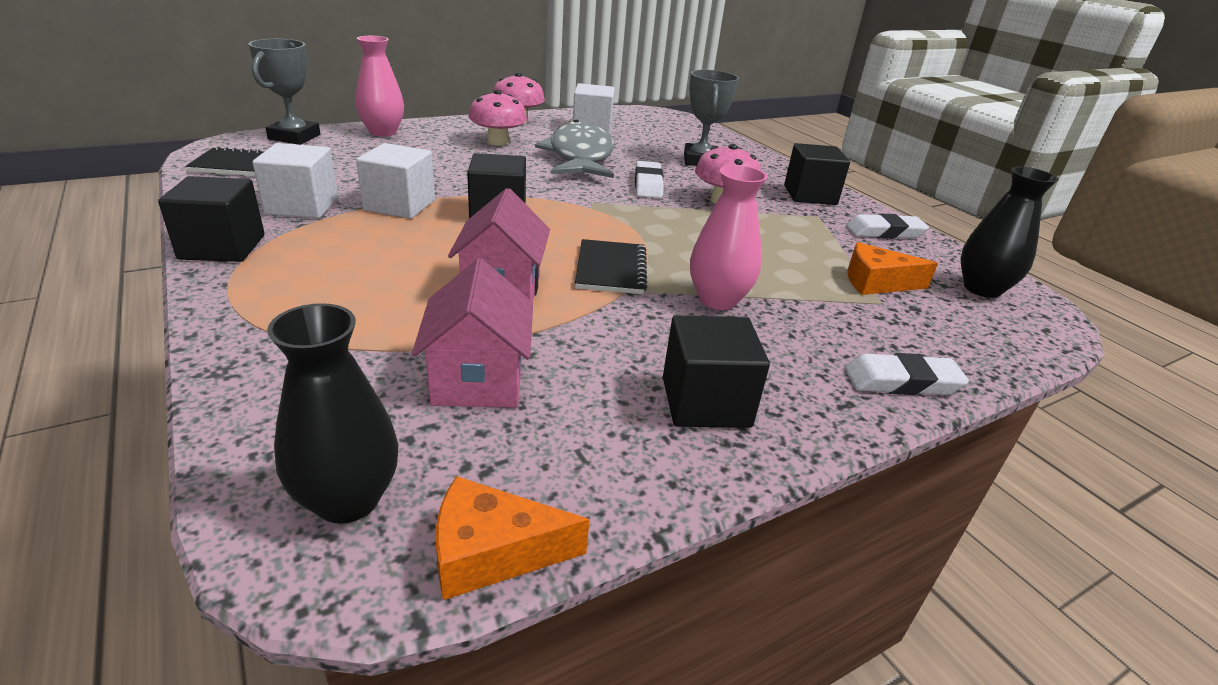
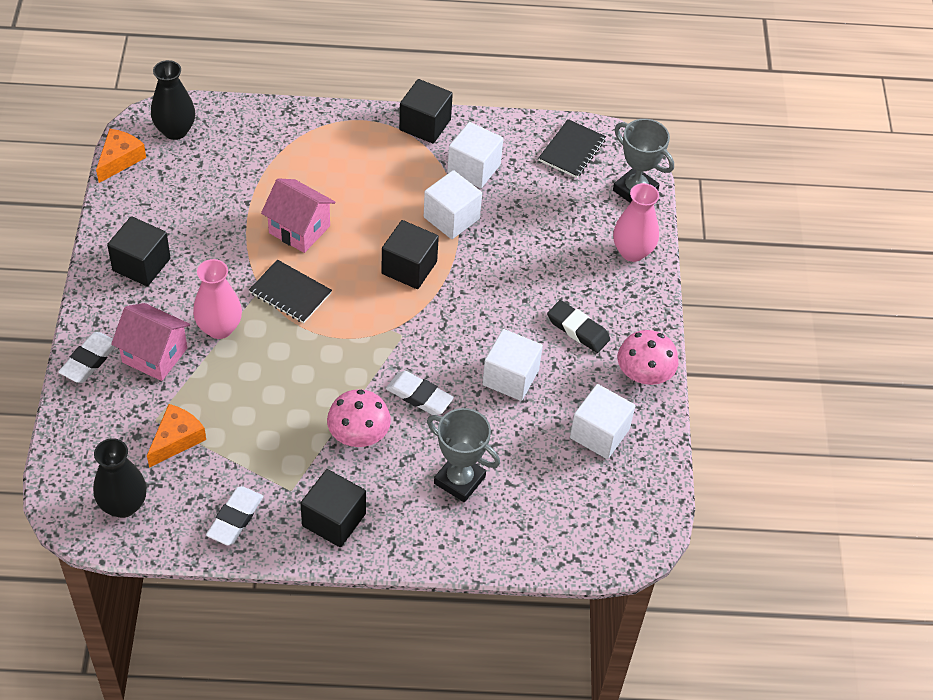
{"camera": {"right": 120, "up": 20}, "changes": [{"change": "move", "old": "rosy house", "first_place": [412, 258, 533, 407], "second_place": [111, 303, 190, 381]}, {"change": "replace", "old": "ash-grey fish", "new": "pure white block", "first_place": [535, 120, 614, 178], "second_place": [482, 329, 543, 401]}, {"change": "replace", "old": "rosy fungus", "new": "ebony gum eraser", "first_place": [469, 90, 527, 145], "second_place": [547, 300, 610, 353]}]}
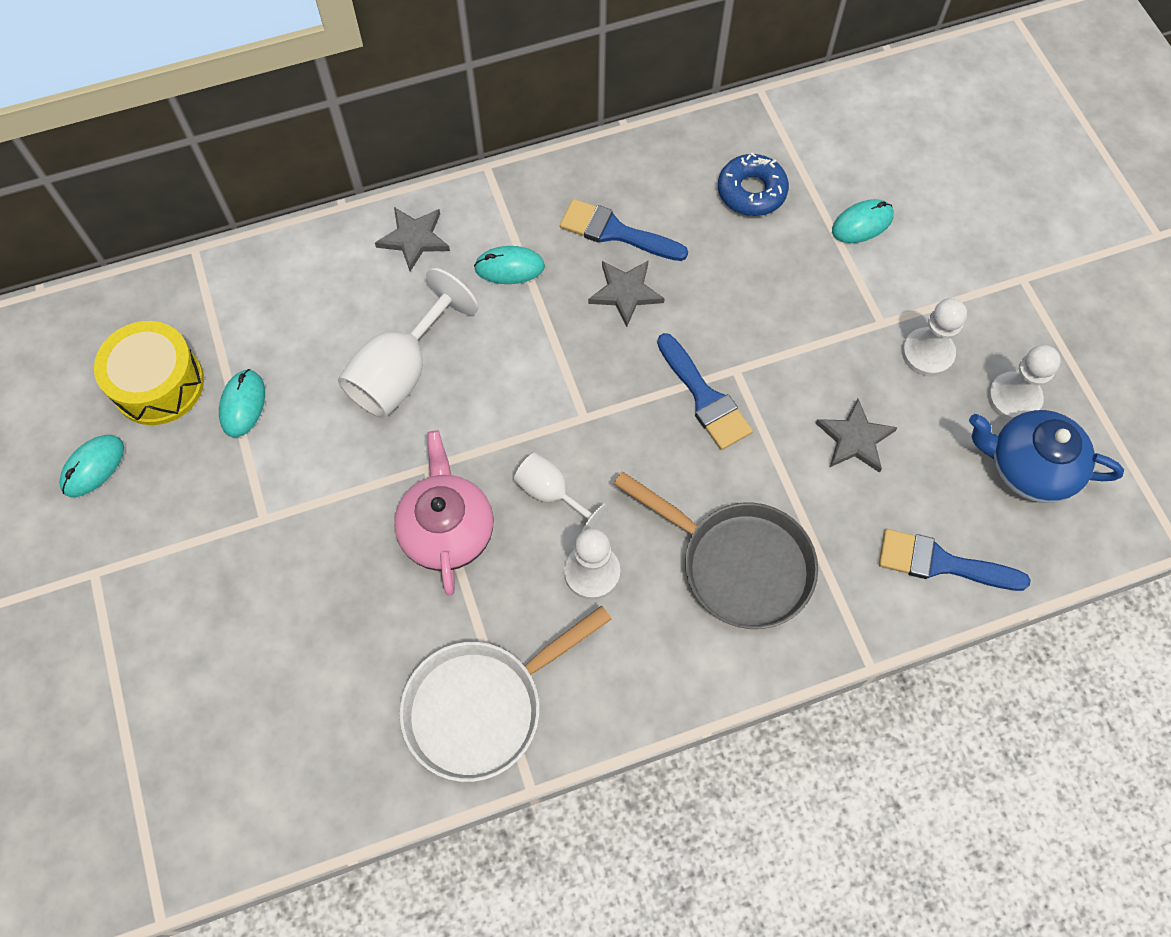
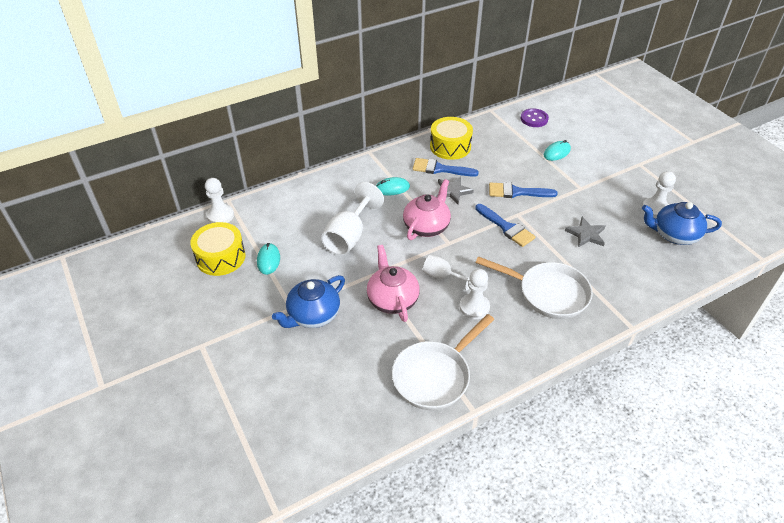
{"camera": {"right": -10, "up": -20}, "changes": [{"change": "move", "old": "pure white pawn", "first_place": [902, 298, 967, 377], "second_place": [205, 178, 234, 223]}, {"change": "insert", "new": "cobalt tea pot", "second_place": [272, 275, 345, 328]}, {"change": "insert", "new": "rosy tea pot", "second_place": [403, 179, 451, 240]}, {"change": "insert", "new": "yellow toy drum", "second_place": [430, 117, 473, 160]}, {"change": "recolor", "old": "ash-grey skillet", "new": "pure white skillet", "first_place": [614, 471, 818, 629], "second_place": [475, 256, 593, 319]}, {"change": "move", "old": "cobalt brush", "first_place": [879, 529, 1031, 591], "second_place": [489, 182, 558, 198]}, {"change": "insert", "new": "violet sewing button", "second_place": [521, 108, 549, 127]}, {"change": "delete", "old": "aqua computer mouse", "first_place": [59, 435, 124, 497]}, {"change": "delete", "old": "ash-grey star", "first_place": [375, 207, 450, 271]}, {"change": "delete", "old": "cobalt glazed donut", "first_place": [718, 153, 789, 216]}]}
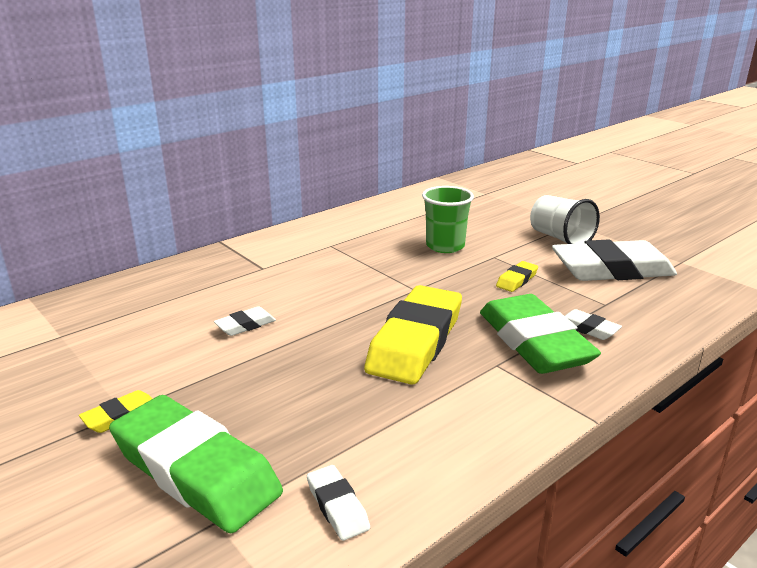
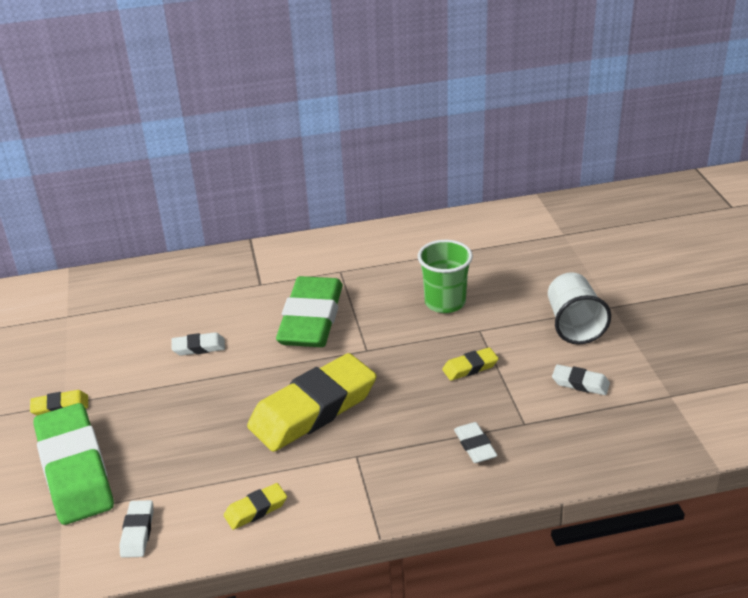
{"camera": {"right": 30, "up": 10}, "changes": [{"change": "insert", "new": "yellow gum eraser", "second_place": [224, 483, 287, 530]}, {"change": "move", "old": "emerald gum eraser", "first_place": [480, 294, 601, 374], "second_place": [276, 276, 343, 347]}, {"change": "resize", "old": "pure white gum eraser", "first_place": [552, 240, 677, 281], "second_place": [552, 364, 610, 395], "factor": 0.43}]}
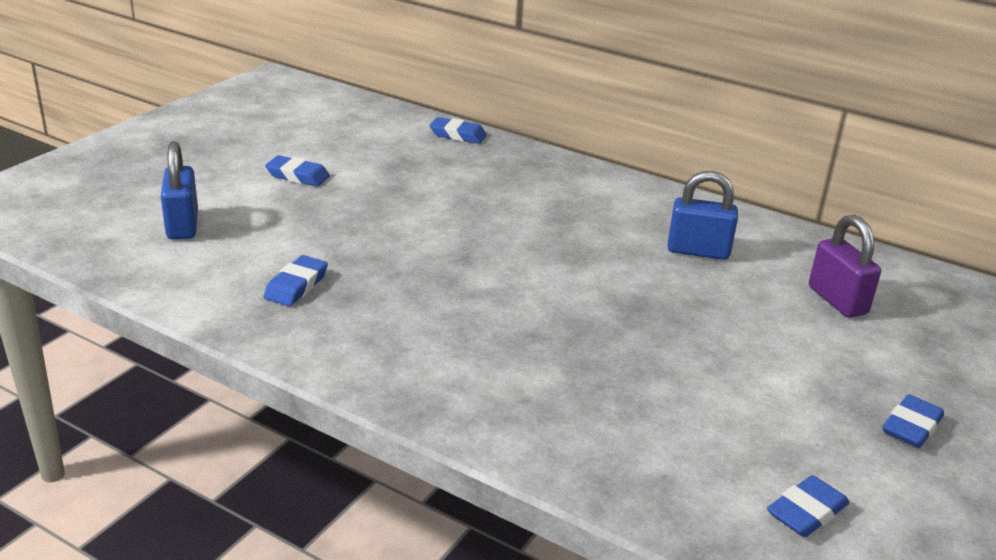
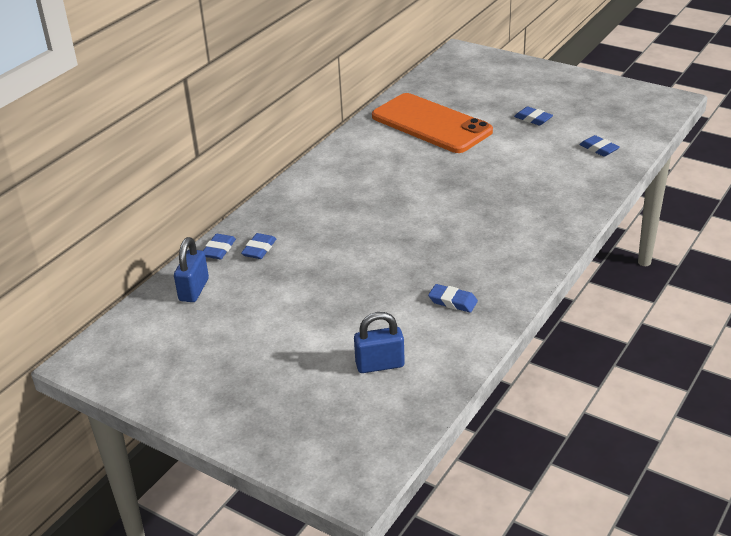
{"camera": {"right": -85, "up": 5}, "changes": [{"change": "move", "old": "cobalt lock", "first_place": [668, 171, 738, 260], "second_place": [174, 237, 209, 302]}, {"change": "move", "old": "cobalt gum eraser", "first_place": [265, 155, 330, 186], "second_place": [241, 233, 276, 259]}, {"change": "replace", "old": "violet lock", "new": "orange-coloured smartphone", "first_place": [809, 215, 881, 318], "second_place": [372, 93, 493, 153]}]}
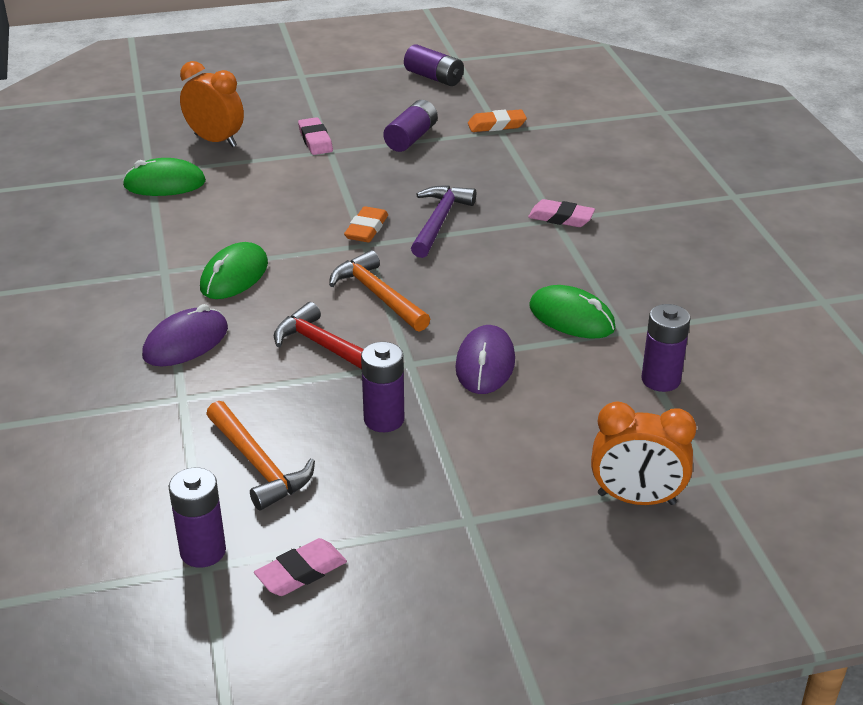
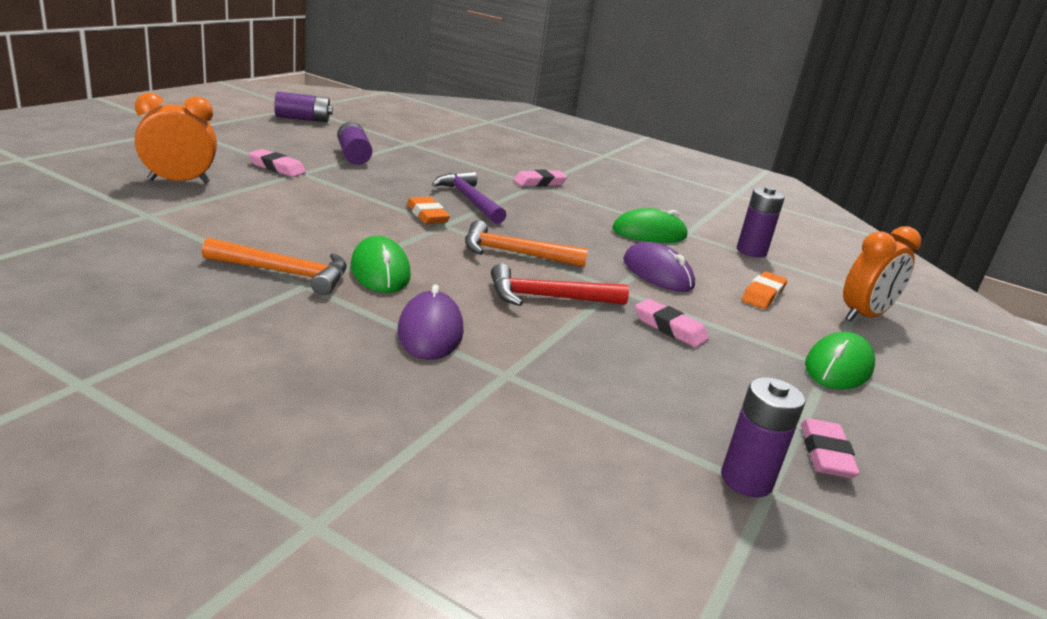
{"camera": {"right": -50, "up": -10}, "changes": [{"change": "move", "old": "orange-coloured claw hammer", "first_place": [206, 401, 315, 510], "second_place": [202, 238, 347, 295]}, {"change": "replace", "old": "violet power cell", "new": "rosy gum eraser", "first_place": [361, 342, 404, 432], "second_place": [635, 299, 709, 348]}, {"change": "move", "old": "orange-coloured gum eraser", "first_place": [468, 109, 527, 132], "second_place": [742, 271, 787, 309]}, {"change": "move", "old": "emerald computer mouse", "first_place": [123, 158, 206, 196], "second_place": [805, 332, 875, 389]}]}
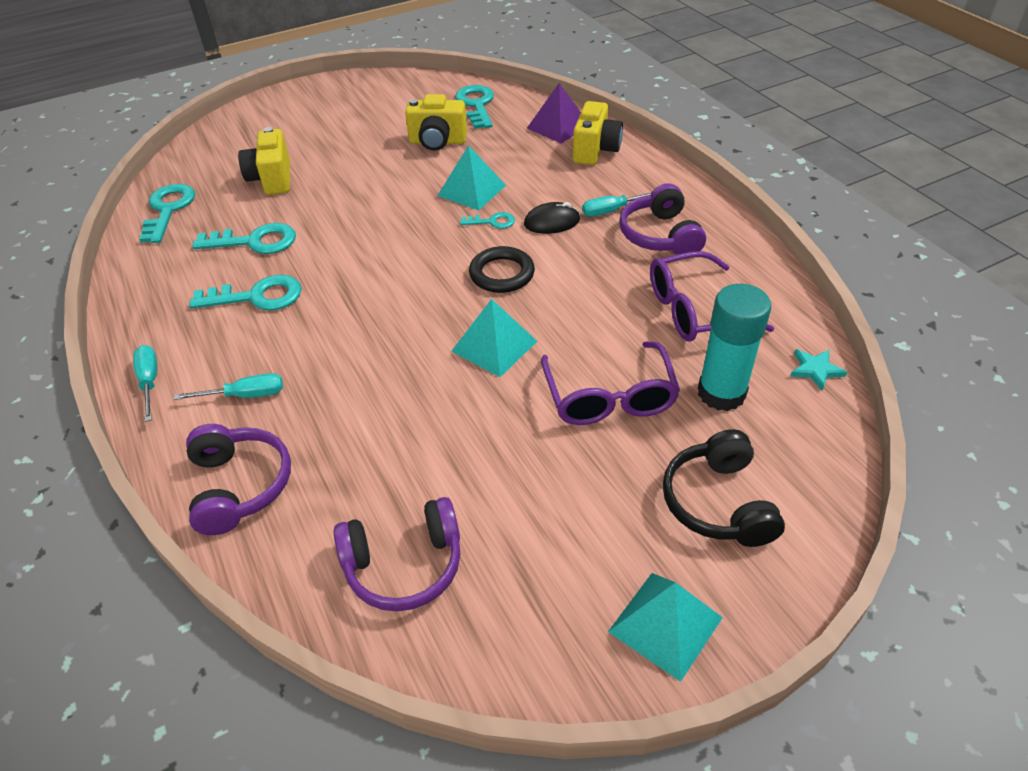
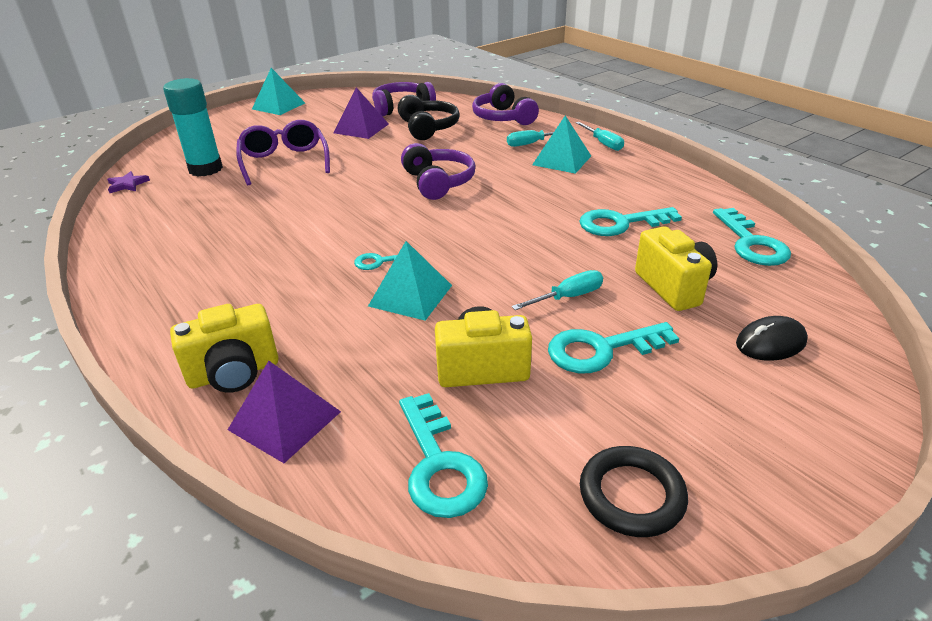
{"camera": {"right": 170, "up": -10}, "changes": [{"change": "recolor", "old": "aqua star", "new": "violet star", "first_place": [790, 349, 847, 391], "second_place": [107, 171, 150, 193]}, {"change": "rotate", "old": "yellow photo camera", "first_place": [573, 101, 623, 165], "second_place": [170, 304, 279, 393], "degrees": -120}, {"change": "insert", "new": "violet pyramid", "second_place": [333, 87, 389, 139]}, {"change": "move", "old": "ebony headset", "first_place": [663, 429, 785, 547], "second_place": [398, 95, 460, 140]}, {"change": "move", "old": "violet headset", "first_place": [619, 184, 706, 255], "second_place": [401, 143, 475, 200]}, {"change": "move", "old": "aqua hand screwdriver", "first_place": [582, 192, 652, 217], "second_place": [511, 270, 603, 310]}, {"change": "move", "old": "aqua pyramid", "first_place": [452, 299, 537, 377], "second_place": [532, 116, 591, 174]}, {"change": "move", "old": "aqua key", "first_place": [189, 275, 302, 310], "second_place": [548, 322, 679, 373]}, {"change": "move", "old": "ebony ring", "first_place": [469, 246, 535, 293], "second_place": [580, 446, 688, 537]}, {"change": "move", "old": "ebony computer mouse", "first_place": [524, 202, 580, 234], "second_place": [736, 316, 808, 361]}, {"change": "delete", "old": "violet spectacles", "first_place": [650, 251, 774, 342]}]}
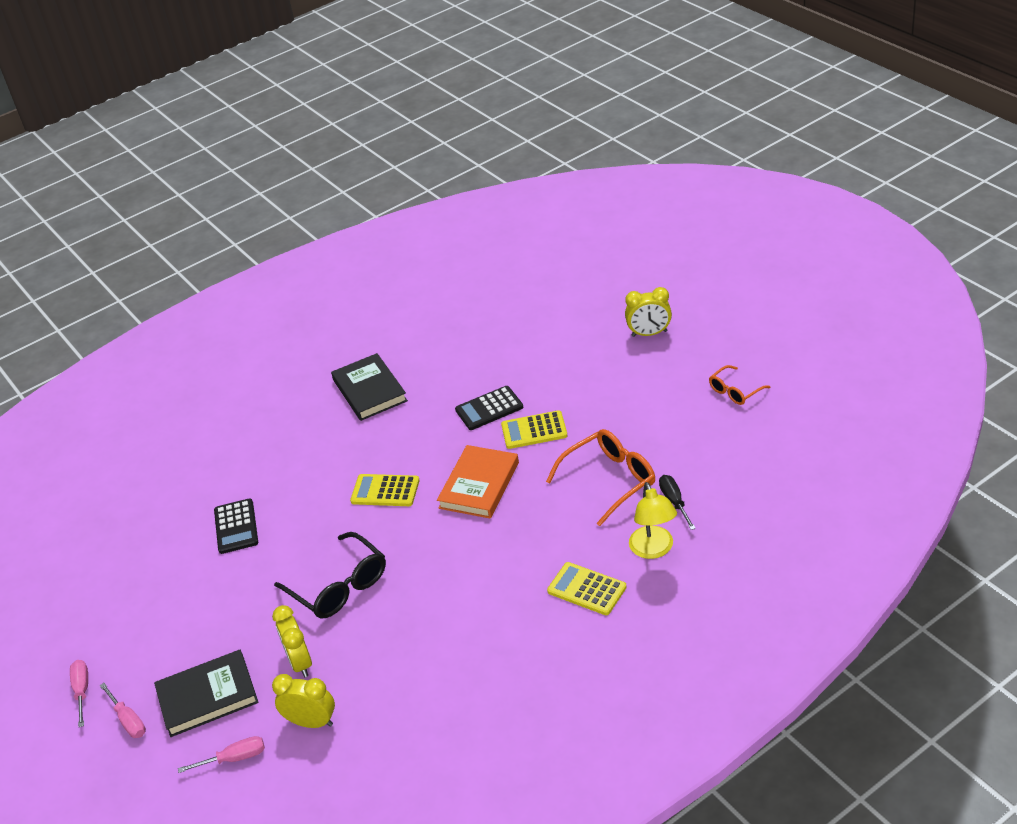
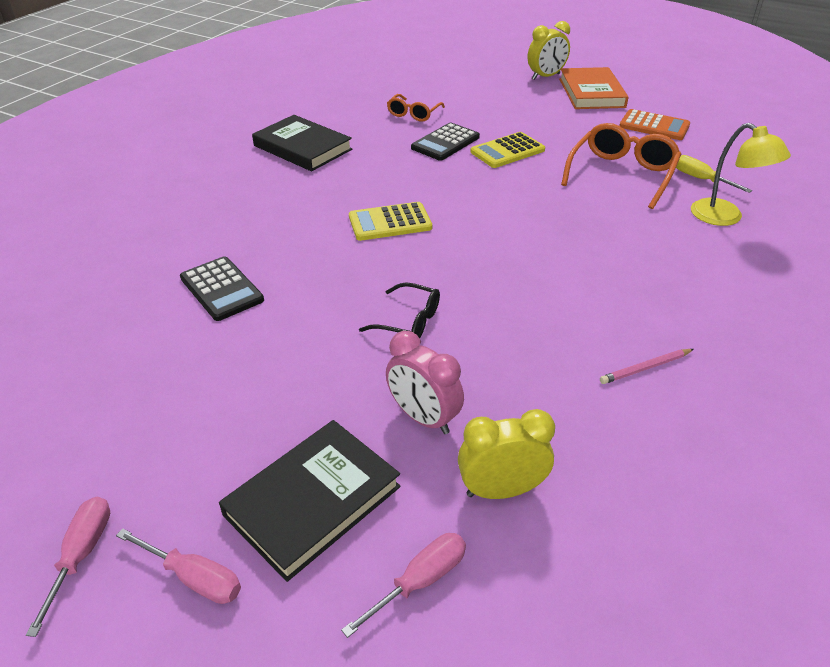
{"camera": {"right": -30, "up": 0}, "changes": [{"change": "rotate", "old": "rosy hand screwdriver", "first_place": [70, 660, 88, 727], "second_place": [26, 496, 110, 637], "degrees": 45}, {"change": "resize", "old": "ebony spectacles", "first_place": [274, 532, 386, 618], "second_place": [359, 282, 440, 338], "factor": 0.58}, {"change": "recolor", "old": "yellow alarm clock", "new": "rosy alarm clock", "first_place": [272, 605, 312, 677], "second_place": [386, 331, 464, 434]}, {"change": "move", "old": "orange-coloured spectacles", "first_place": [709, 365, 771, 405], "second_place": [387, 94, 445, 122]}, {"change": "move", "old": "orange-coloured hardback", "first_place": [437, 445, 519, 519], "second_place": [559, 67, 629, 109]}, {"change": "insert", "new": "rosy pencil", "second_place": [600, 349, 694, 384]}, {"change": "insert", "new": "orange-coloured pocket calculator", "second_place": [619, 109, 690, 140]}, {"change": "recolor", "old": "ebony hand screwdriver", "new": "yellow hand screwdriver", "first_place": [659, 475, 696, 530], "second_place": [676, 155, 752, 193]}, {"change": "delete", "old": "yellow pocket calculator", "first_place": [547, 562, 627, 615]}]}
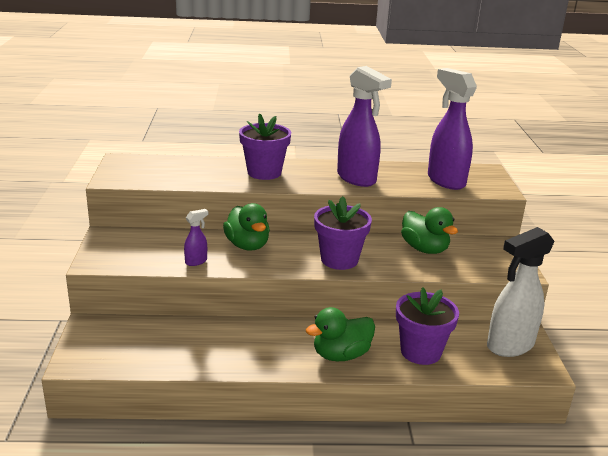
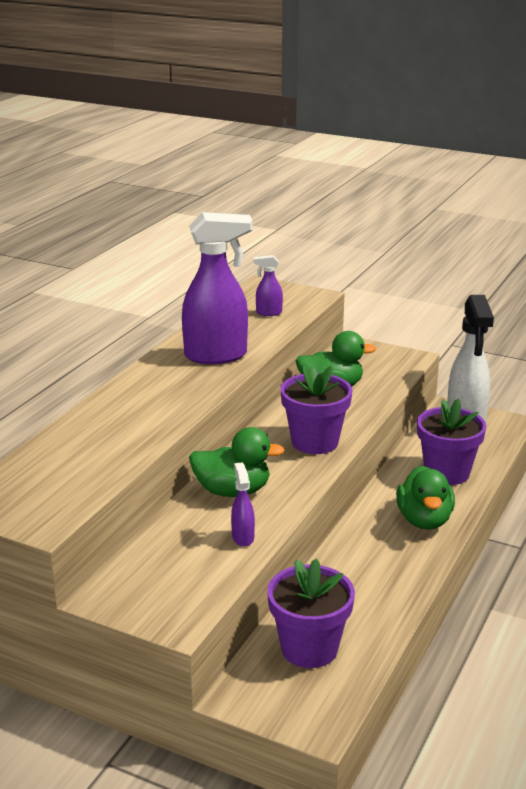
{"camera": {"right": -60, "up": 0}, "changes": [{"change": "resize", "old": "violet spray bottle", "first_place": [428, 68, 477, 190], "second_place": [254, 255, 283, 316], "factor": 0.45}, {"change": "move", "old": "violet potted plant", "first_place": [239, 113, 291, 180], "second_place": [267, 559, 355, 668]}]}
